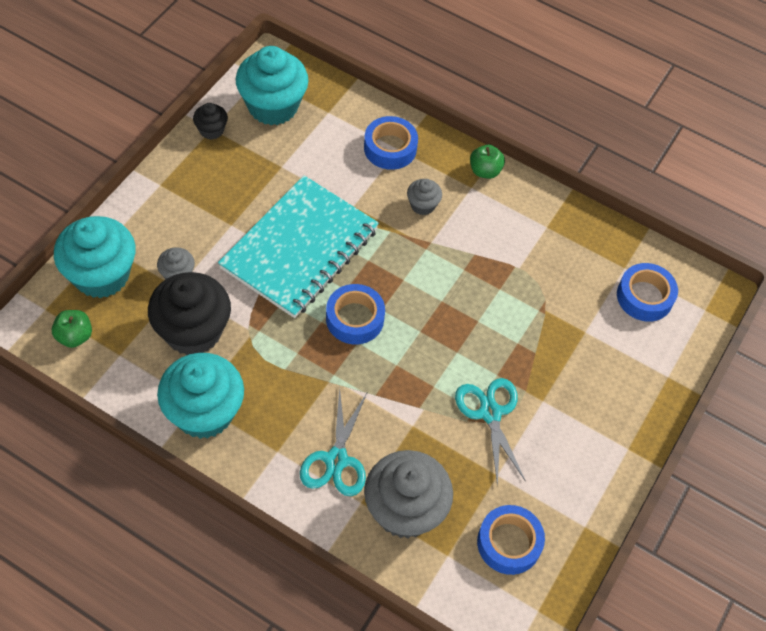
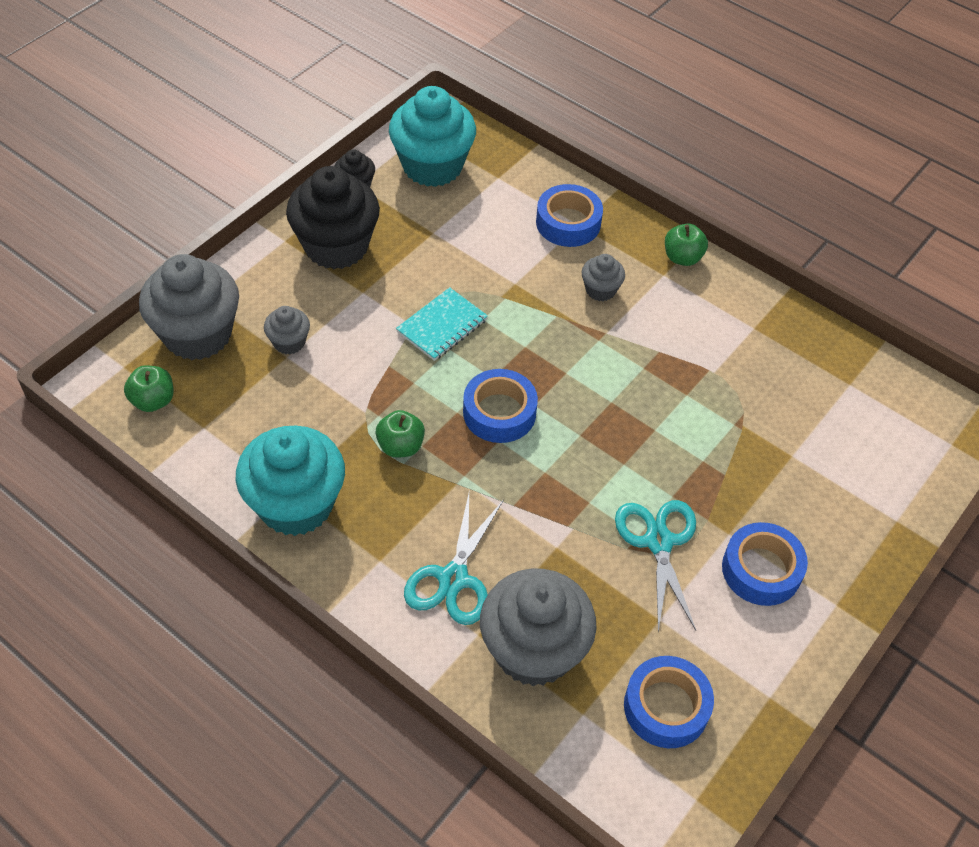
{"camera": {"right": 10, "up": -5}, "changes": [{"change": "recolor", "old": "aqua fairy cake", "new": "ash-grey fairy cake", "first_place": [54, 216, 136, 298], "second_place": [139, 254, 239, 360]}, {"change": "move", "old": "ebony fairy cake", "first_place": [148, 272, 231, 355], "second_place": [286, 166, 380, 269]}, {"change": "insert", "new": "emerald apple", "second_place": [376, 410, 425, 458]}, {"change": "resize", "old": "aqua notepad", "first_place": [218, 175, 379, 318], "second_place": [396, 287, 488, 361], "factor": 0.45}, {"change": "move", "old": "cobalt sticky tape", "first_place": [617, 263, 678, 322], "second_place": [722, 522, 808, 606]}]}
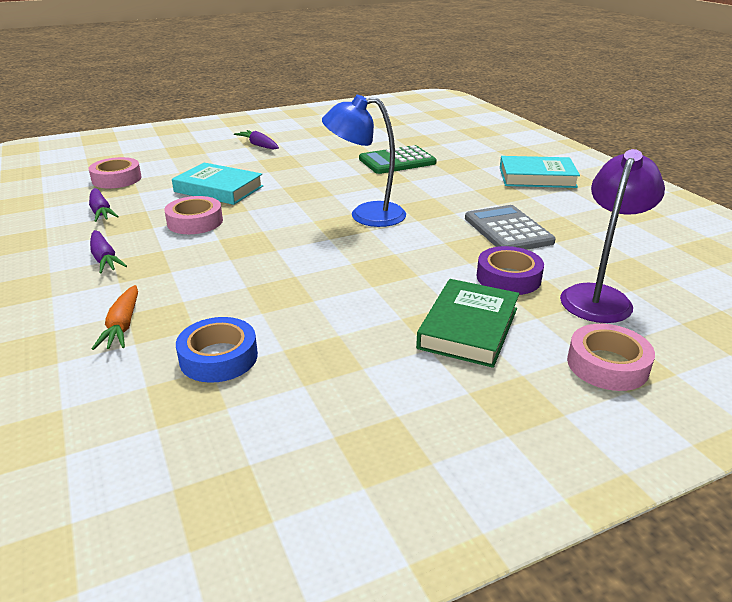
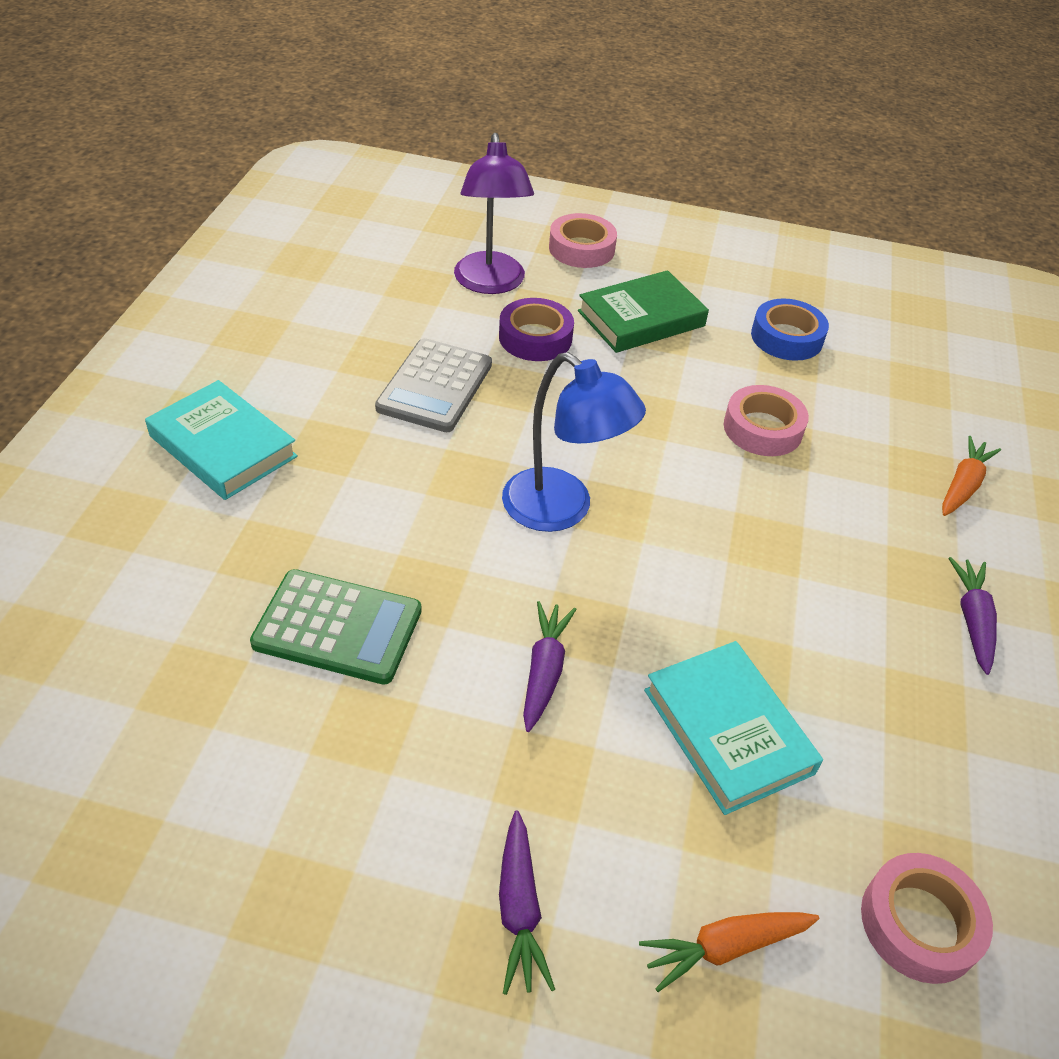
{"camera": {"right": -145, "up": 15}, "changes": [{"change": "rotate", "old": "violet lamp", "first_place": [560, 149, 665, 323], "second_place": [454, 133, 534, 294], "degrees": -75}, {"change": "move", "old": "violet root vegetable", "first_place": [89, 188, 119, 222], "second_place": [523, 601, 577, 732]}, {"change": "insert", "new": "orange-coloured root vegetable", "second_place": [639, 912, 819, 992]}, {"change": "move", "old": "rosy sticky tape", "first_place": [164, 196, 223, 234], "second_place": [724, 385, 809, 456]}, {"change": "move", "old": "cobalt sticky tape", "first_place": [176, 317, 258, 383], "second_place": [751, 298, 829, 361]}]}
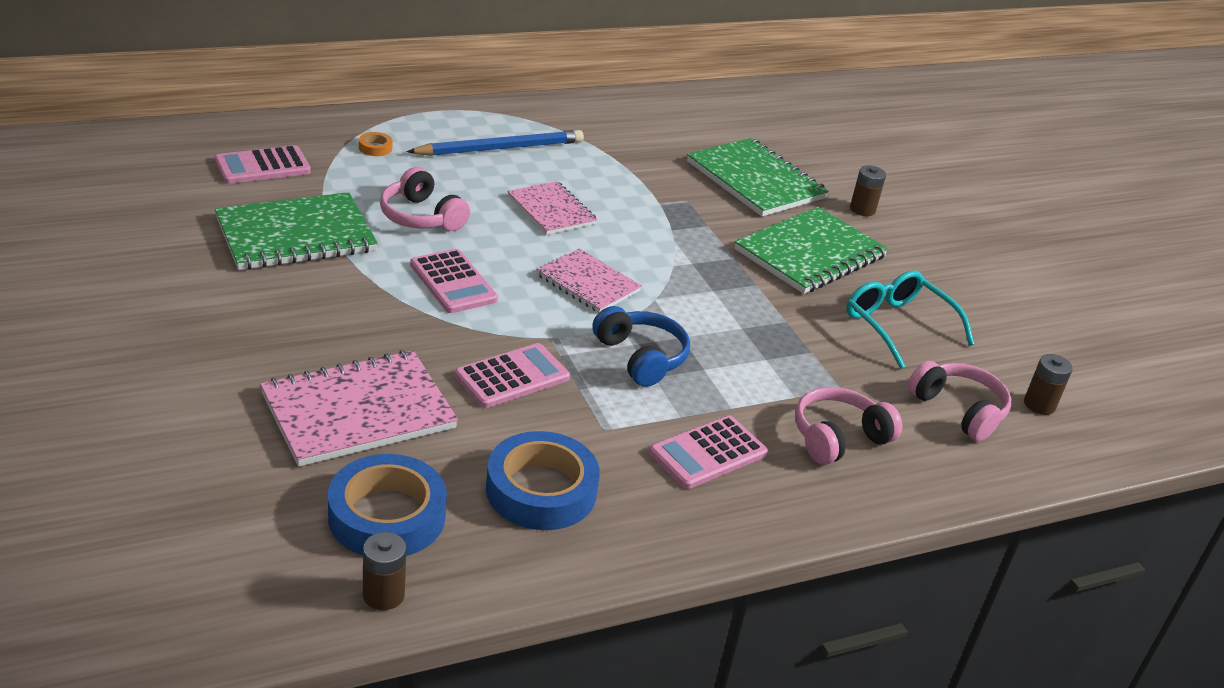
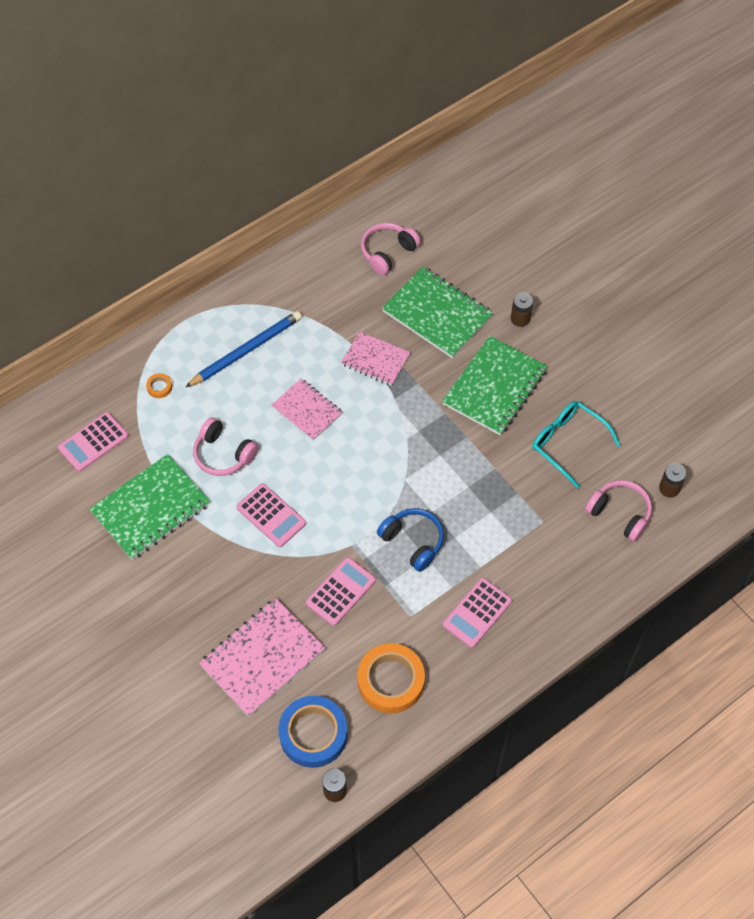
{"camera": {"right": -10, "up": 25}, "changes": [{"change": "move", "old": "rosy notepad", "first_place": [537, 249, 642, 313], "second_place": [341, 331, 411, 386]}, {"change": "recolor", "old": "cobalt sticky tape", "new": "orange-coloured sticky tape", "first_place": [486, 431, 600, 530], "second_place": [357, 643, 425, 714]}, {"change": "move", "old": "rosy headset", "first_place": [795, 387, 902, 465], "second_place": [361, 223, 421, 276]}]}
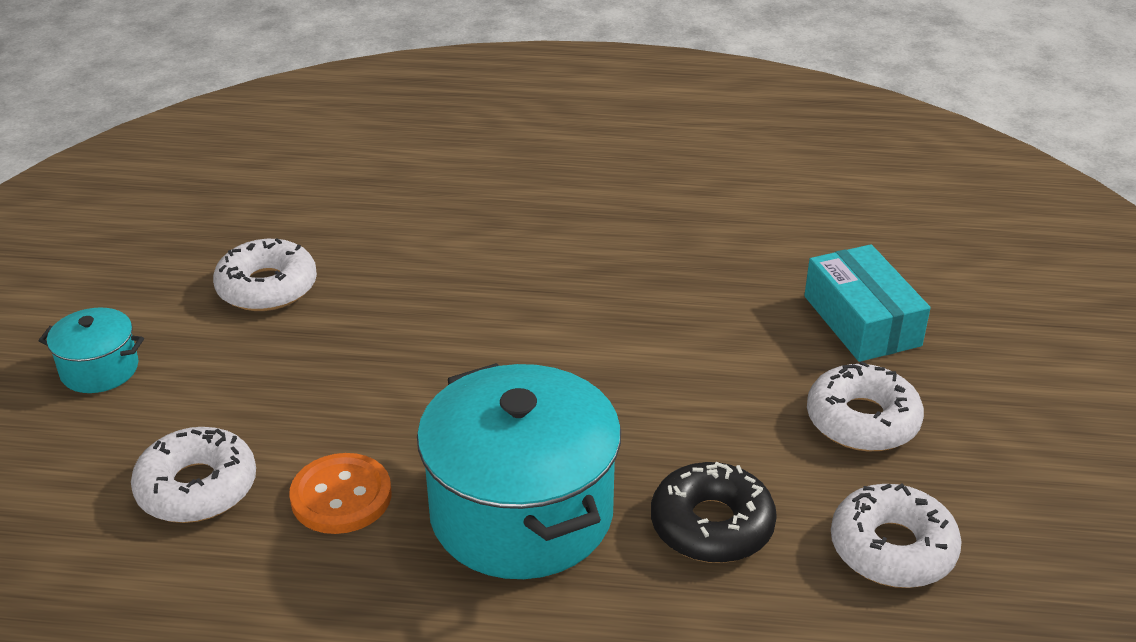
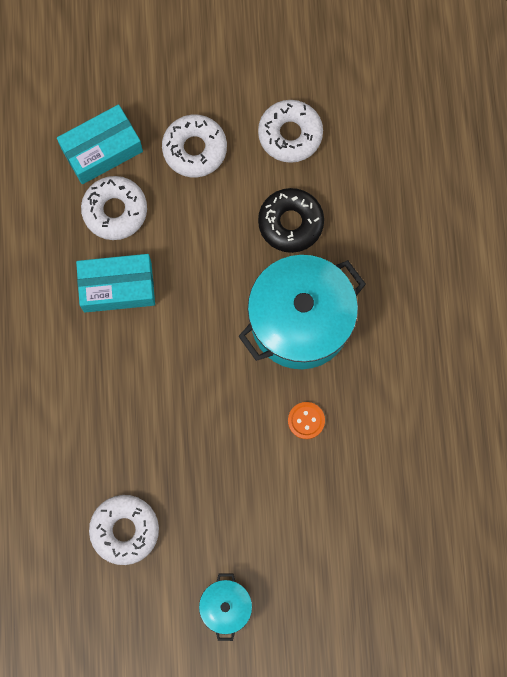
{"camera": {"right": -100, "up": 40}, "changes": [{"change": "insert", "new": "aqua parcel", "second_place": [76, 254, 155, 313]}, {"change": "move", "old": "pure white glazed donut", "first_place": [131, 427, 256, 523], "second_place": [81, 176, 147, 240]}, {"change": "resize", "old": "orange-coloured sewing button", "first_place": [289, 453, 392, 534], "second_place": [288, 402, 325, 439], "factor": 0.66}]}
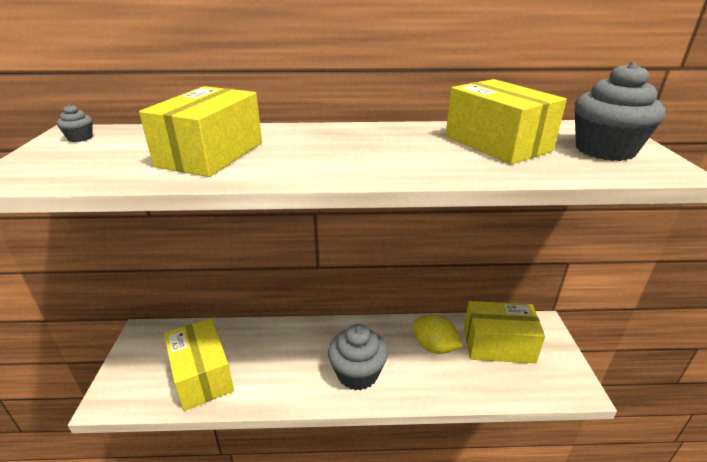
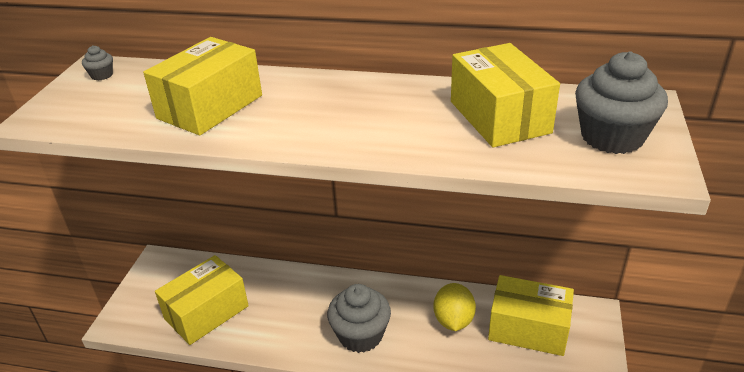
{"camera": {"right": 15, "up": 5}, "changes": [{"change": "rotate", "old": "yellow parcel", "first_place": [164, 318, 234, 411], "second_place": [155, 255, 249, 345], "degrees": 60}, {"change": "rotate", "old": "yellow lemon", "first_place": [412, 315, 463, 354], "second_place": [433, 283, 476, 331], "degrees": 45}]}
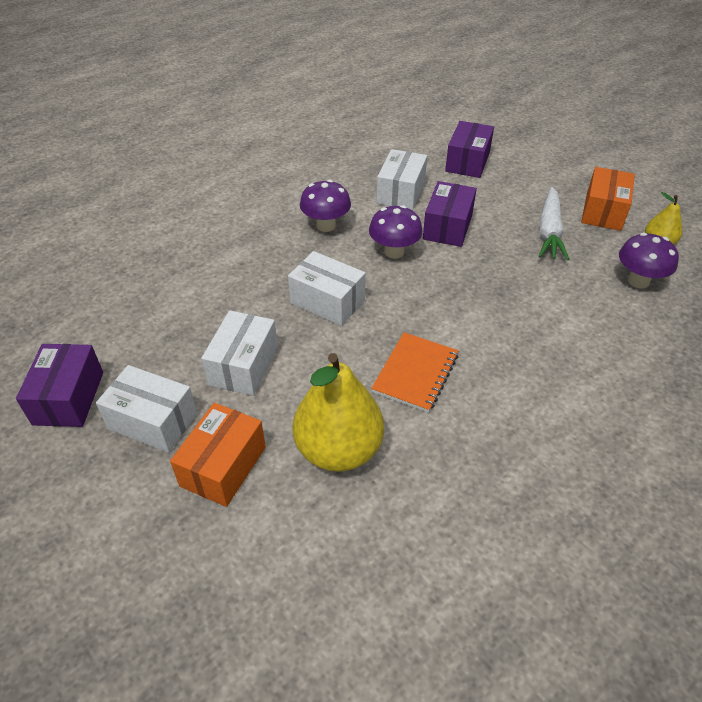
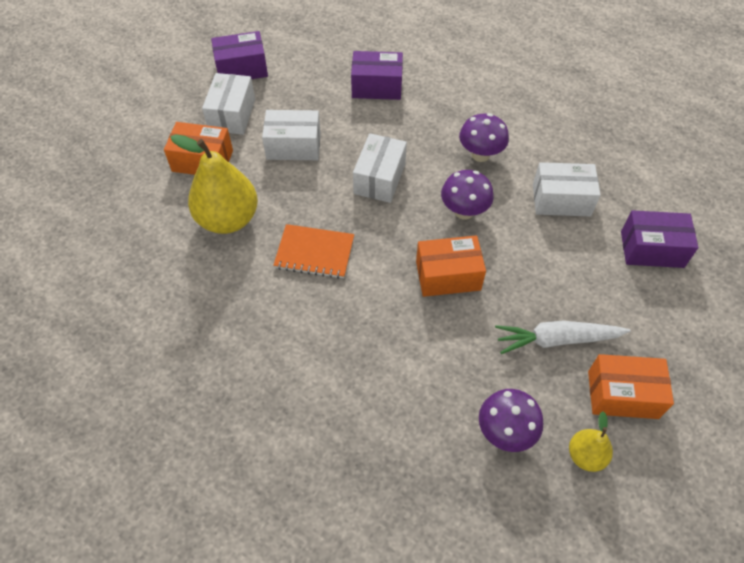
{"camera": {"right": 75, "up": 10}, "changes": [{"change": "move", "old": "violet parcel", "first_place": [423, 181, 477, 247], "second_place": [351, 51, 403, 100]}, {"change": "insert", "new": "orange-coloured parcel", "second_place": [416, 235, 486, 297]}]}
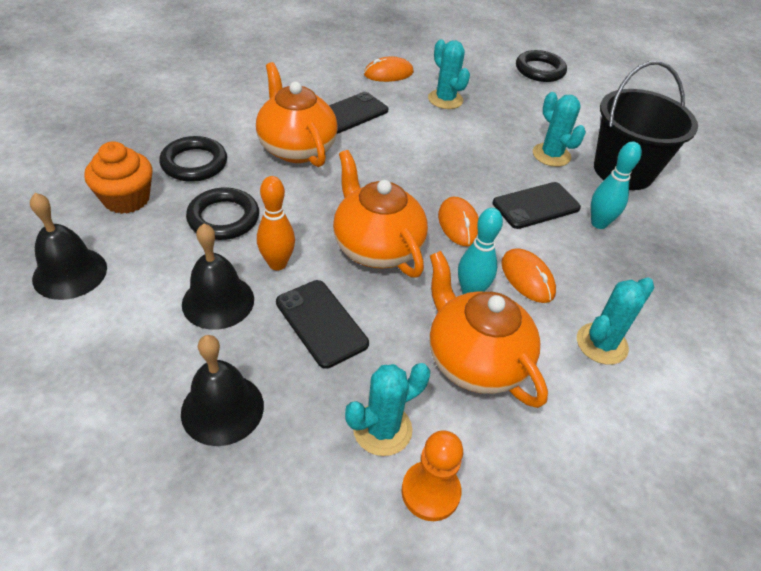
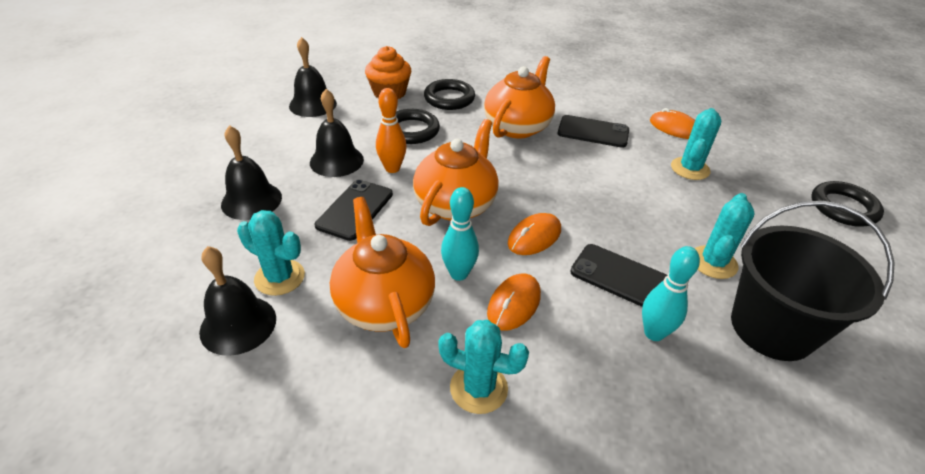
{"camera": {"right": 60, "up": -5}, "changes": [{"change": "replace", "old": "orange-coloured pawn", "new": "ebony school bell", "first_place": [401, 430, 463, 521], "second_place": [199, 246, 276, 356]}, {"change": "rotate", "old": "orange-coloured tea pot", "first_place": [429, 251, 548, 408], "second_place": [330, 197, 435, 348], "degrees": -45}]}
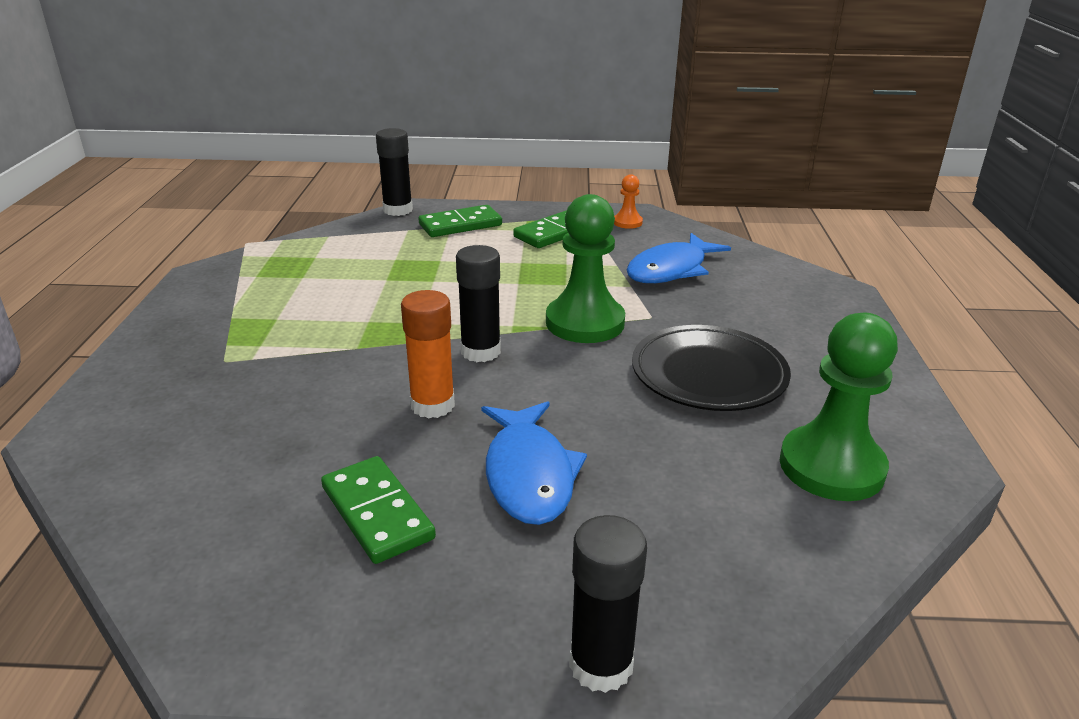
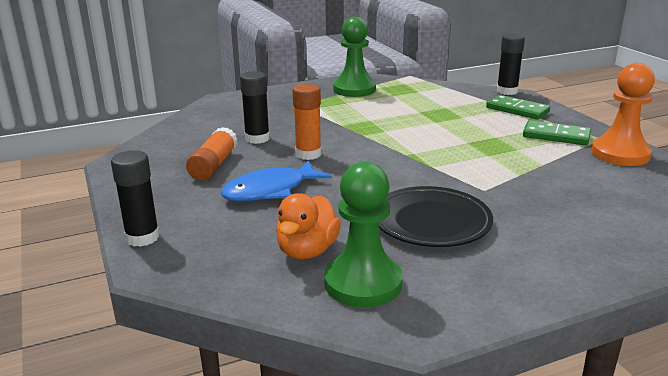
{"camera": {"right": 65, "up": -5}, "changes": [{"change": "replace", "old": "emerald domino tile", "new": "orange-coloured glue", "first_place": [321, 456, 436, 564], "second_place": [186, 127, 237, 181]}, {"change": "move", "old": "ebony glue", "first_place": [456, 245, 501, 362], "second_place": [240, 71, 270, 144]}, {"change": "insert", "new": "orange-coloured duck", "second_place": [276, 193, 341, 259]}, {"change": "move", "old": "emerald pawn", "first_place": [546, 194, 625, 343], "second_place": [333, 17, 376, 97]}, {"change": "resize", "old": "orange-coloured pawn", "first_place": [614, 174, 643, 229], "second_place": [591, 63, 655, 166], "factor": 2.14}, {"change": "delete", "old": "cobalt fish", "first_place": [627, 233, 731, 283]}]}
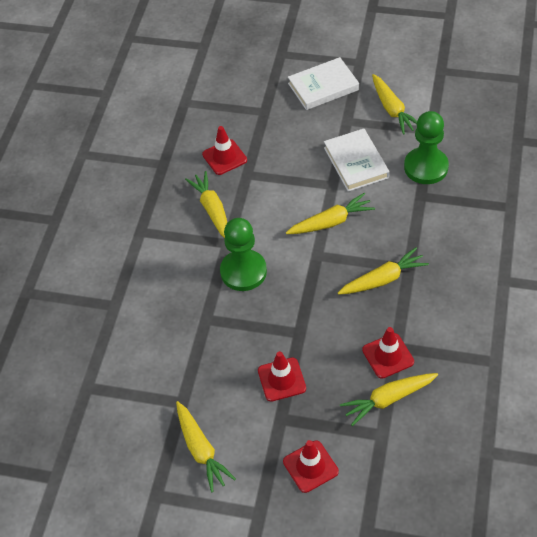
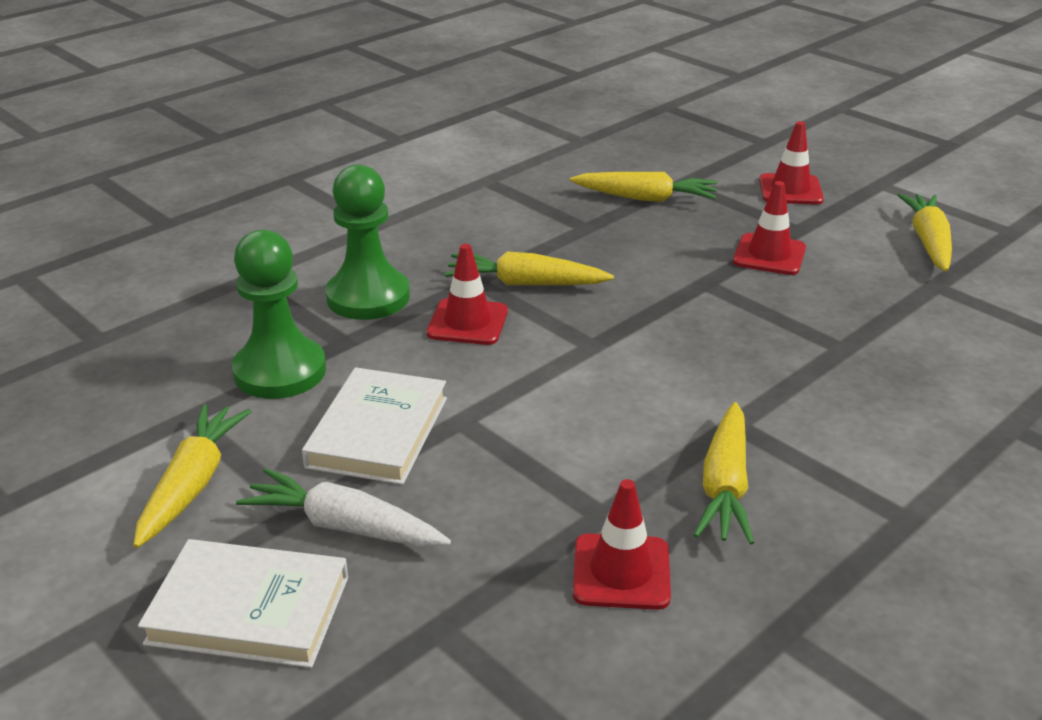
{"camera": {"right": -150, "up": -20}, "changes": [{"change": "insert", "new": "pure white root vegetable", "second_place": [236, 468, 451, 547]}, {"change": "move", "old": "emerald pawn", "first_place": [220, 218, 267, 291], "second_place": [326, 165, 410, 320]}, {"change": "move", "old": "red traffic cone", "first_place": [362, 327, 414, 379], "second_place": [427, 244, 508, 345]}, {"change": "delete", "old": "yellow root vegetable", "first_place": [286, 193, 375, 234]}]}
